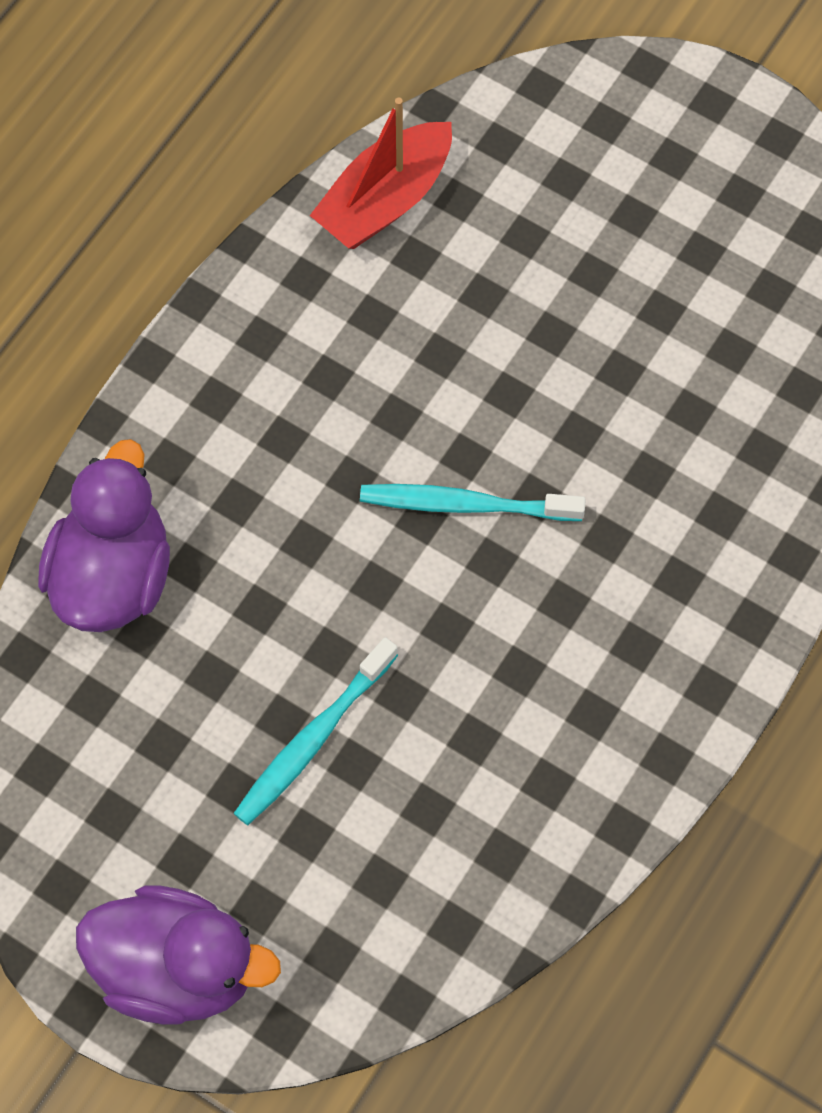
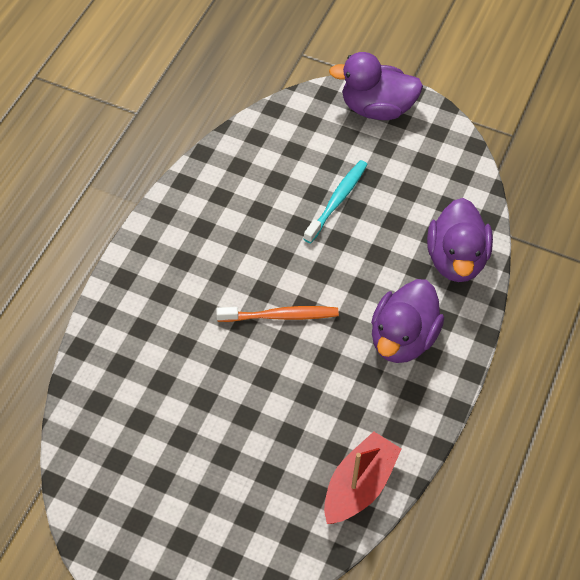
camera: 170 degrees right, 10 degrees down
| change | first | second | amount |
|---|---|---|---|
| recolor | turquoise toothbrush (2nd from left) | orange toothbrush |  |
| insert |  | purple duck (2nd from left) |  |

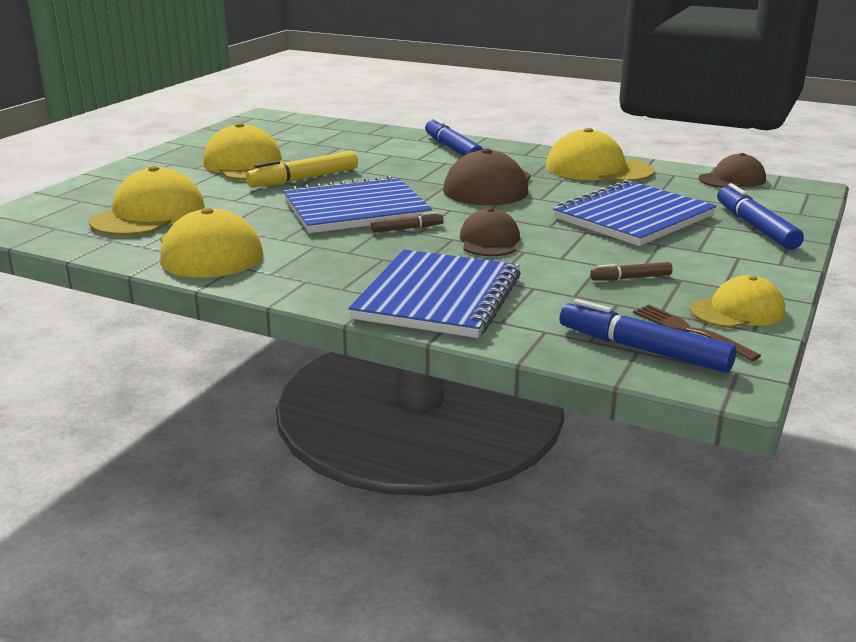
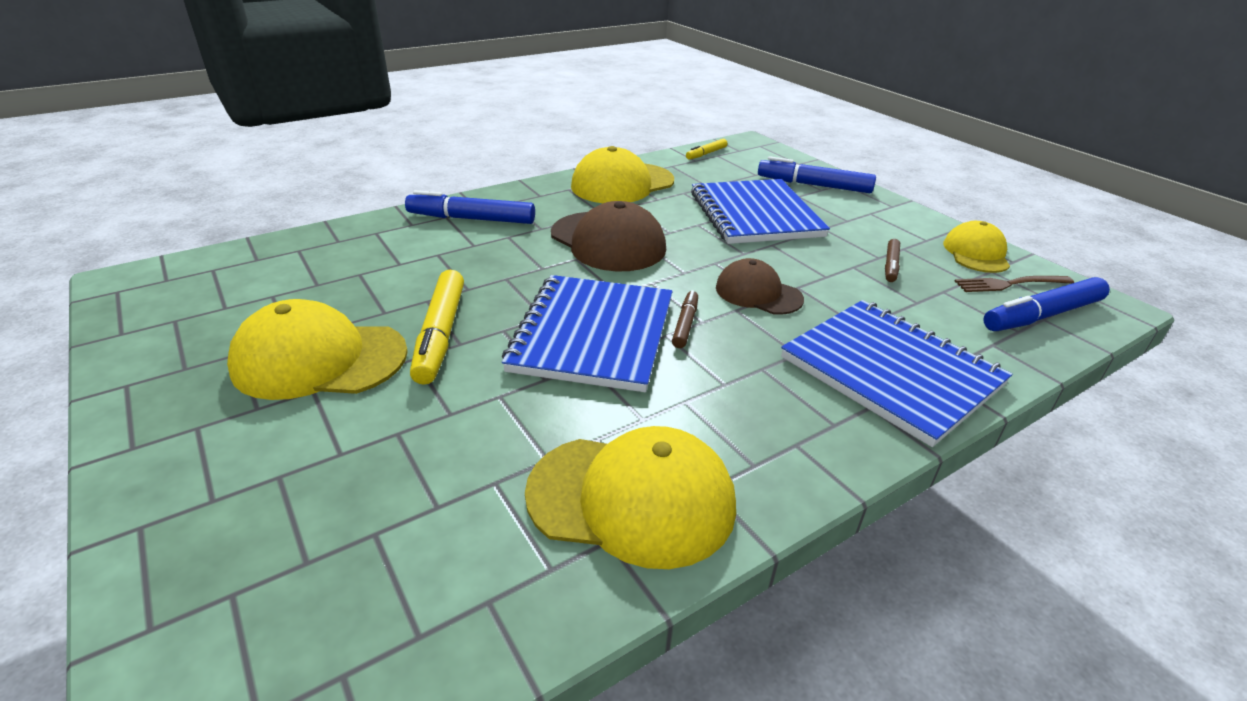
camera: 60 degrees left, 10 degrees up
| change | first | second | amount |
|---|---|---|---|
| replace | brown cap (3rd from left) | yellow marker (2nd from left) |  |
| delete | yellow cap (1st from left) |  |  |

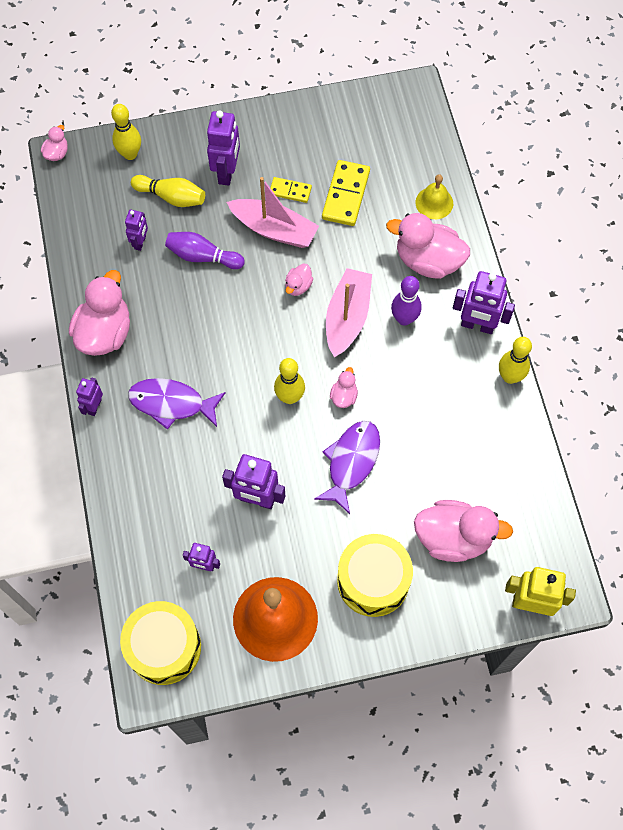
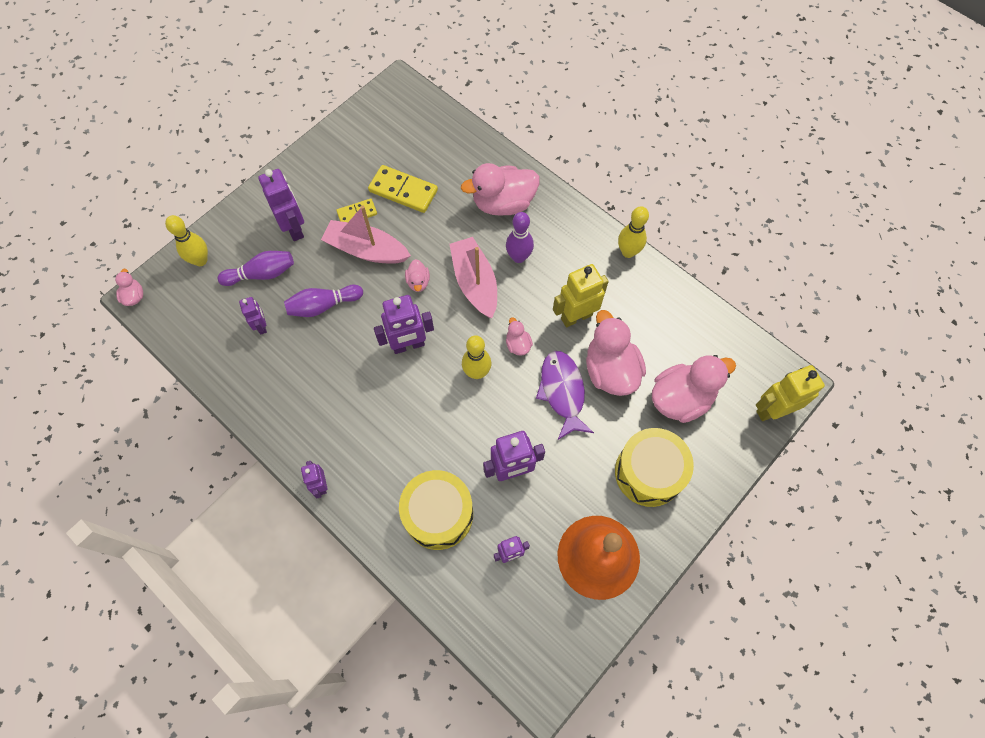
camera: 35 degrees left, 0 degrees up
| change | first | second | amount |
|---|---|---|---|
| rotate | yellow domino (2nd from left) |  | 45 degrees counterclockwise |
| delete | yellow bell |  |  |
| recolor | yellow bowling pin (2nd from left) | purple bowling pin (1st from left) |  |
| rotate | pink boat (1st from left) |  | 150 degrees counterclockwise |
| move | pink duck (2nd from left in the first image) | pink duck (5th from left) |  |
| move | purple robot (6th from left in the first image) | purple robot (4th from left) |  |
| delete | purple fish (1st from left) |  |  |
| move | yellow drum (1st from left) |  |  |
| insert |  | yellow robot (1st from left) |  |

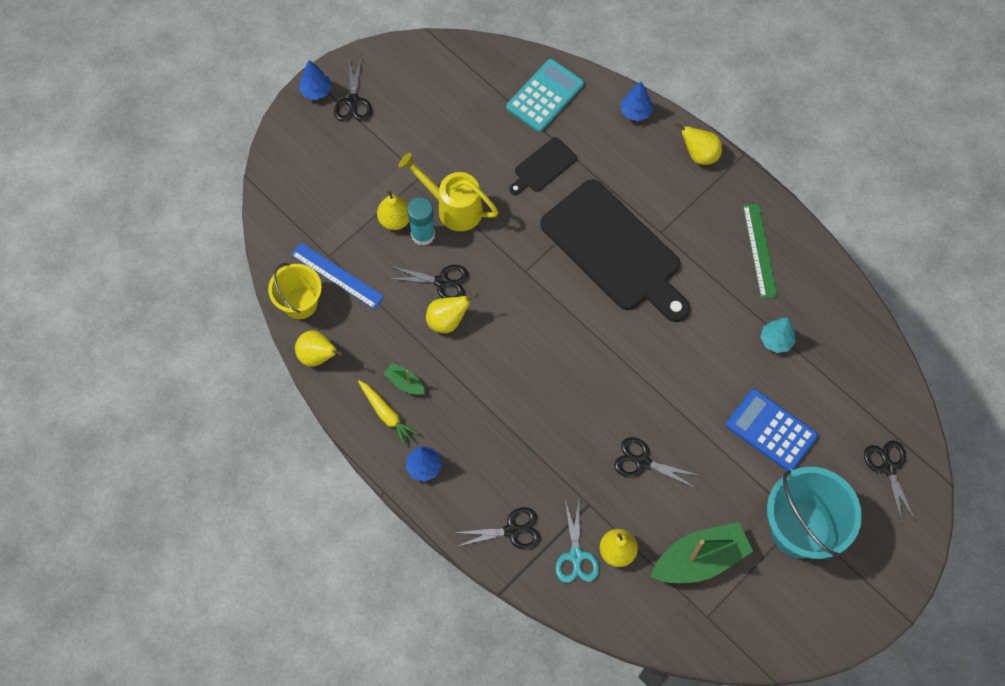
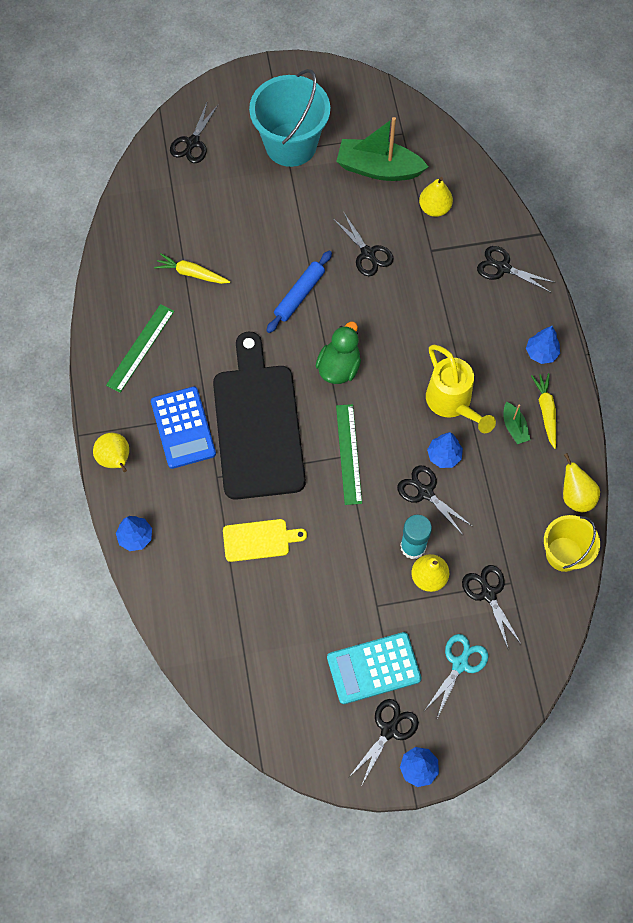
camera: 145 degrees left, 0 degrees up
| change | first | second | amount |
|---|---|---|---|
| move | turquoise calculator |  |  |
| recolor | black cutting board (1st from left) | yellow cutting board |  |
| move | yellow watering can |  |  |
| delete | blue ruler |  |  |
| replace | yellow pear (3rd from left) | blue tree (3rd from left) |  |
| replace | turquoise tree | yellow carrot (1st from left) |  |
| move | blue calculator |  |  |
| move | turquoise scissors |  |  |
| insert |  | blue rolling pin |  |
| insert |  | green duck |  |
| insert |  | green ruler (2nd from left) |  |
| insert |  | black scissors (5th from left) |  |

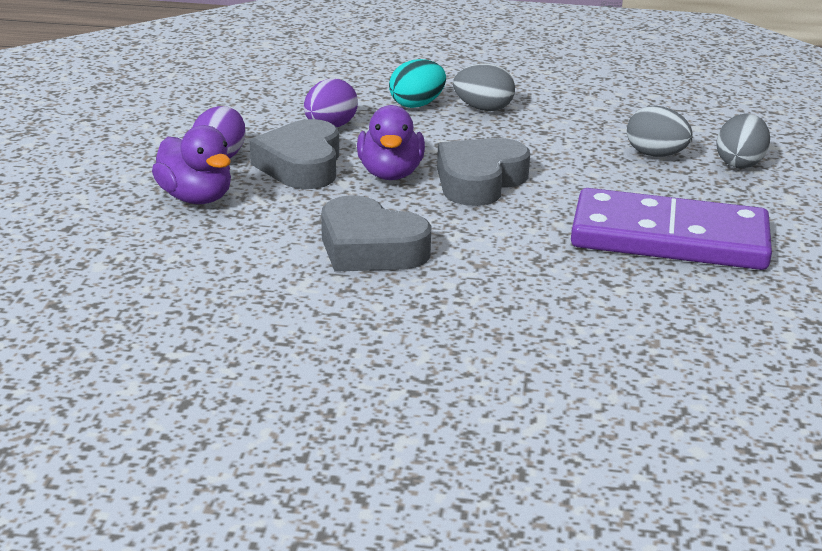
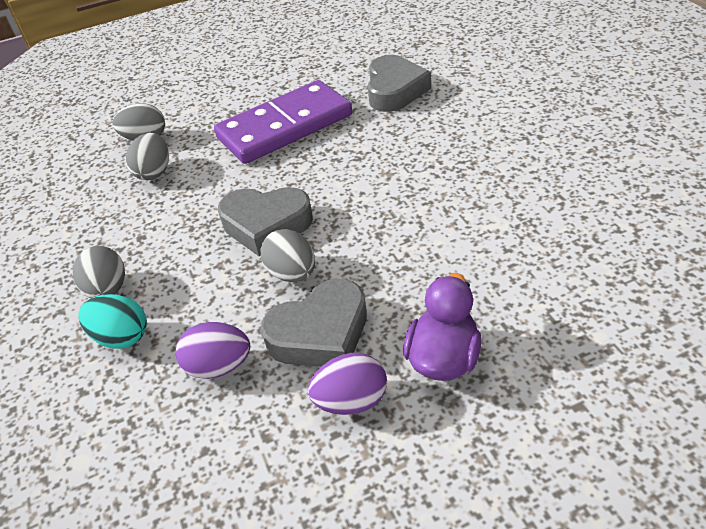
camera: 115 degrees left, 15 degrees up
| change | first | second | amount |
|---|---|---|---|
| replace | purple duck (2nd from left) | grey egg (4th from left) |  |
| rotate | purple domino |  | 75 degrees clockwise |
| move | grey heart (2nd from left in the first image) | grey heart (3rd from left) |  |

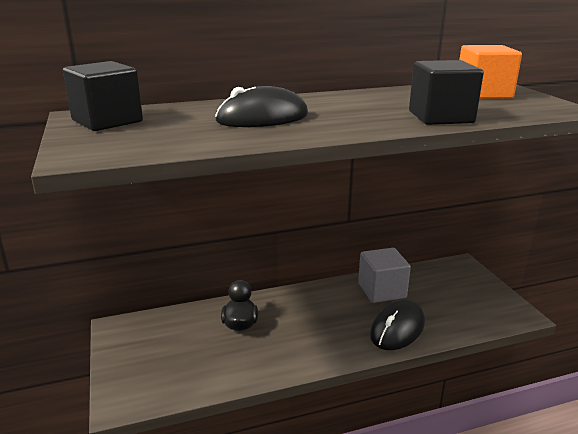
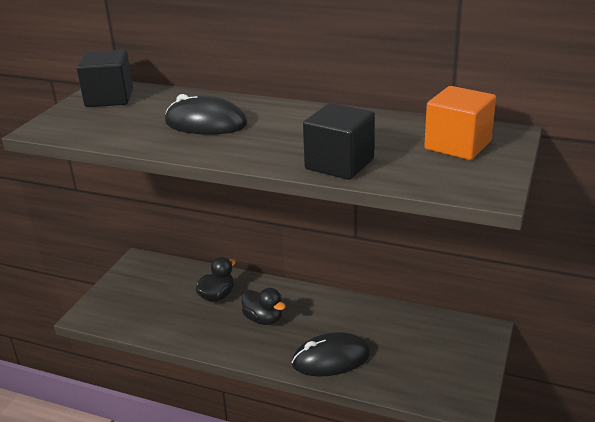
camera: 40 degrees right, 5 degrees up
| change | first | second | amount |
|---|---|---|---|
| delete | grey cube |  |  |
| insert |  | black duck (2nd from left) |  |

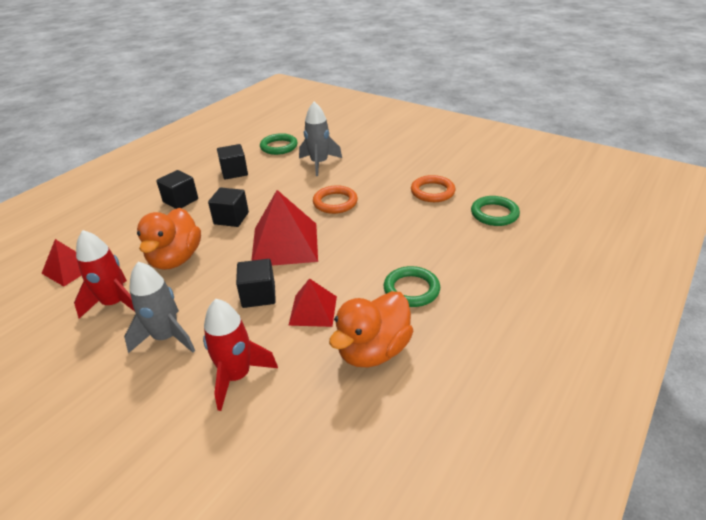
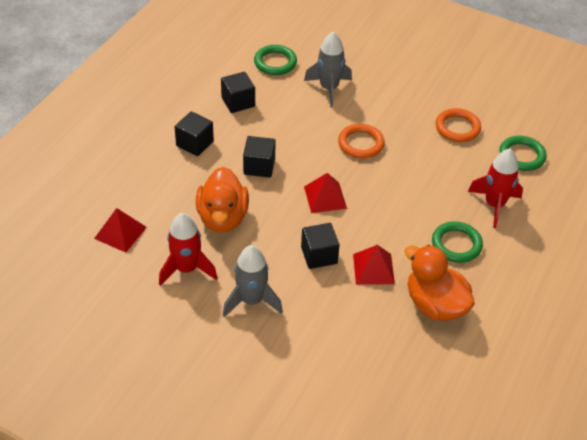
camera: 10 degrees left, 10 degrees up
| change | first | second | amount |
|---|---|---|---|
| resize | red pyramid (2nd from left) |  | x0.57 |
| rotate | orange duck (2nd from left) |  | 105 degrees clockwise |
| move | red rocket (2nd from left) |  |  |

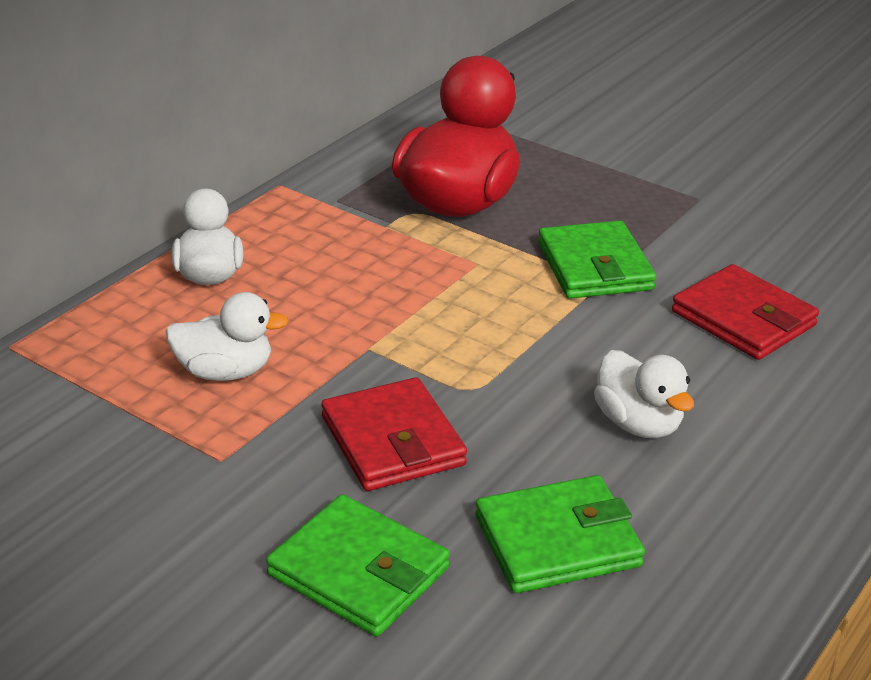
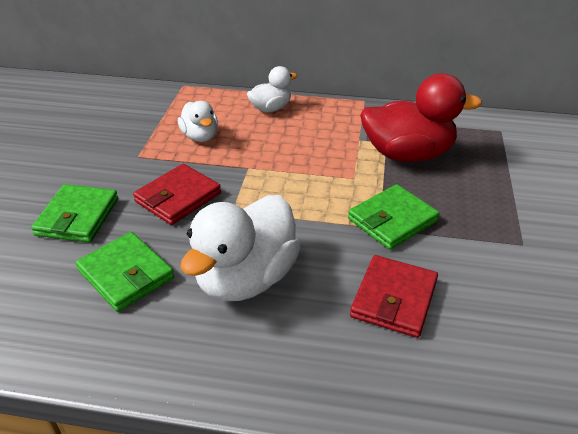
camera: 65 degrees right, 5 degrees up
| change | first | second | amount |
|---|---|---|---|
| resize | white duck (3rd from left in the first image) | white duck (2nd from left) | x1.83 |

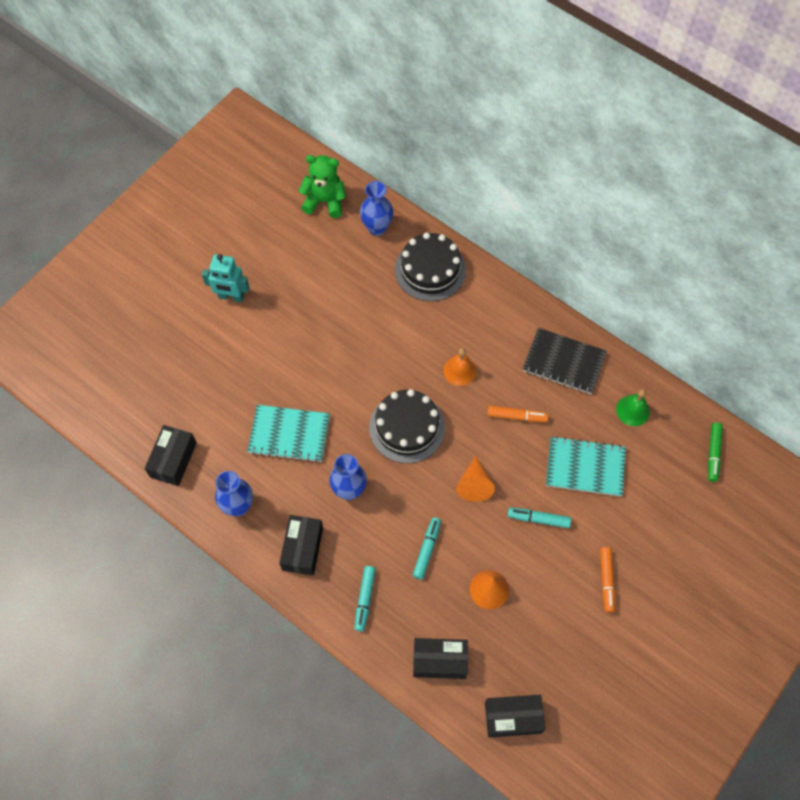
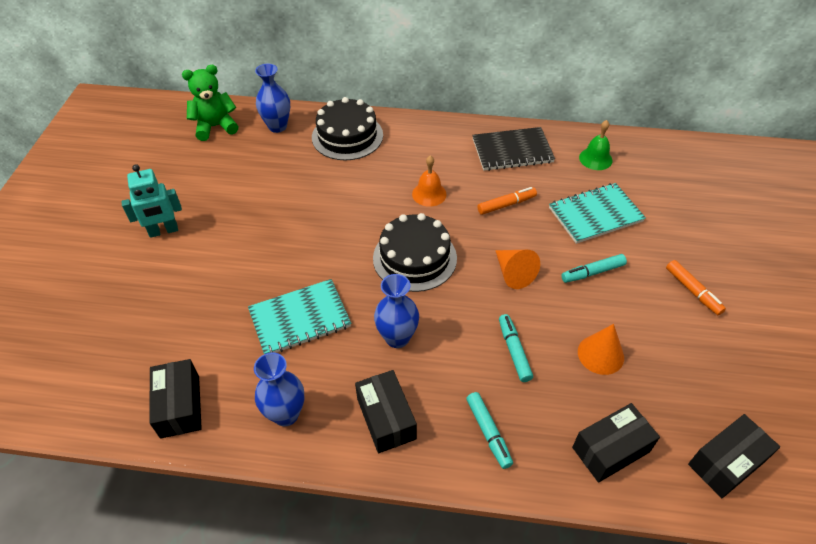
camera: 30 degrees left, 15 degrees down
| change | first | second | amount |
|---|---|---|---|
| delete | green marker |  |  |

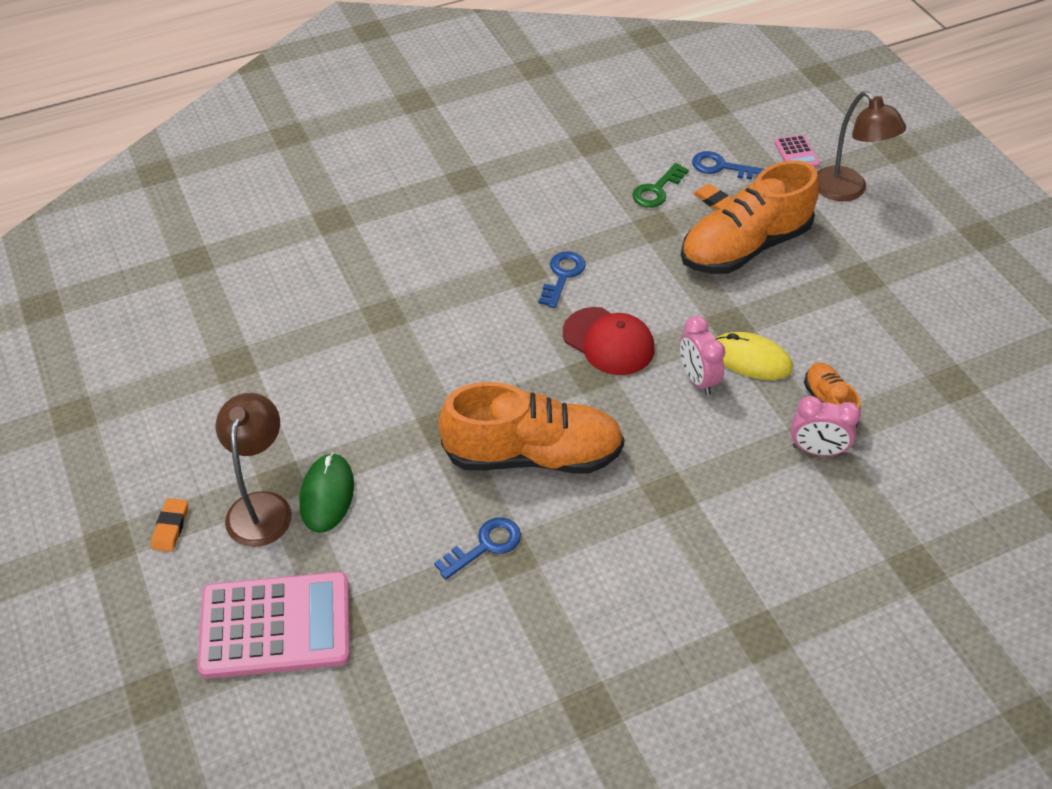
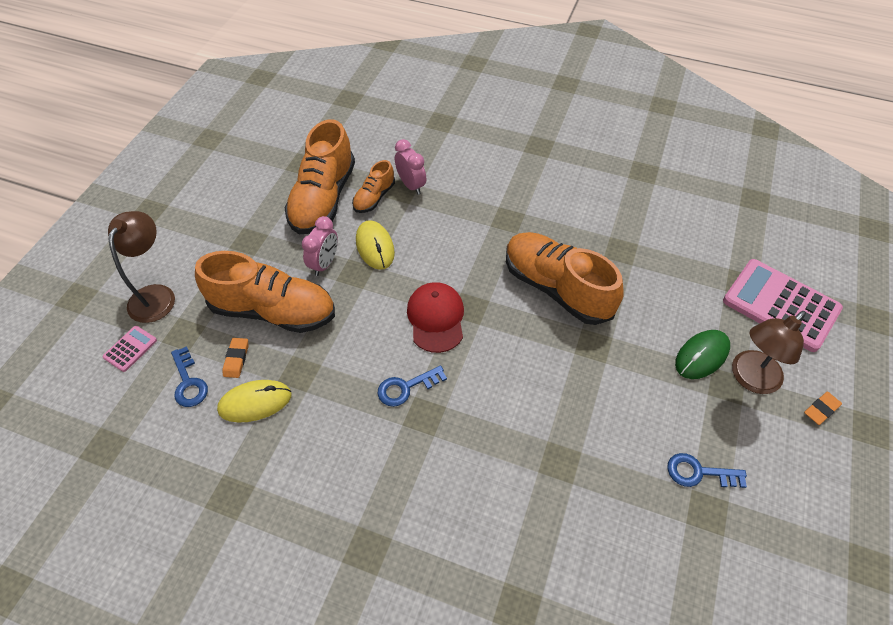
camera: 135 degrees left, 5 degrees up
| change | first | second | amount |
|---|---|---|---|
| replace | green key | yellow mouse (1st from left) |  |
| move | pink clock (1st from left) |  |  |
| move | blue key (1st from left in the first image) | blue key (3rd from left) |  |
| insert |  | orange shoe (2nd from left) |  |

